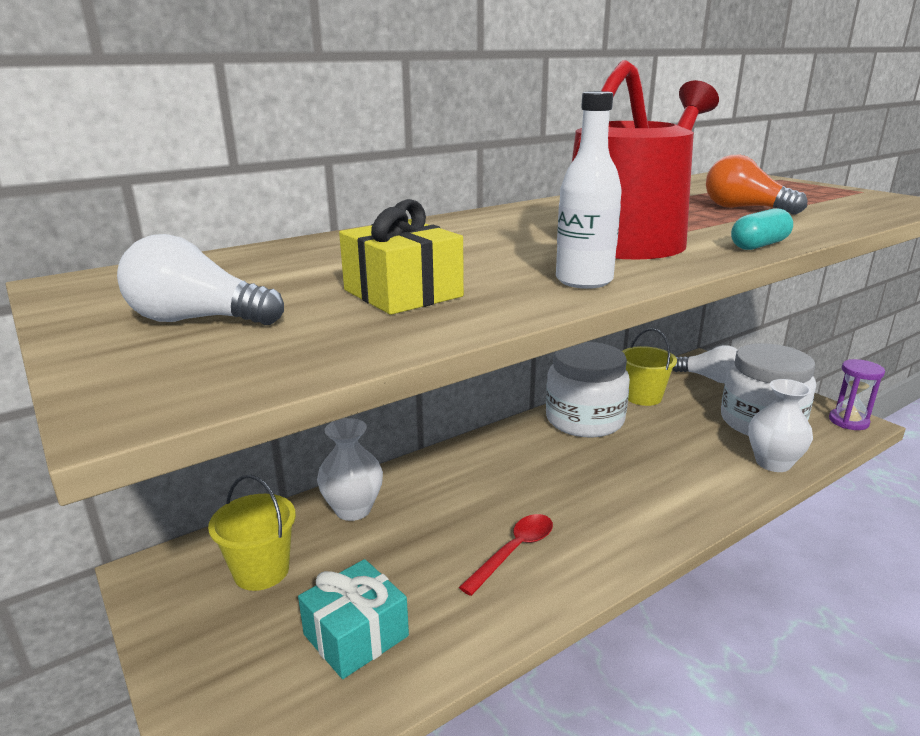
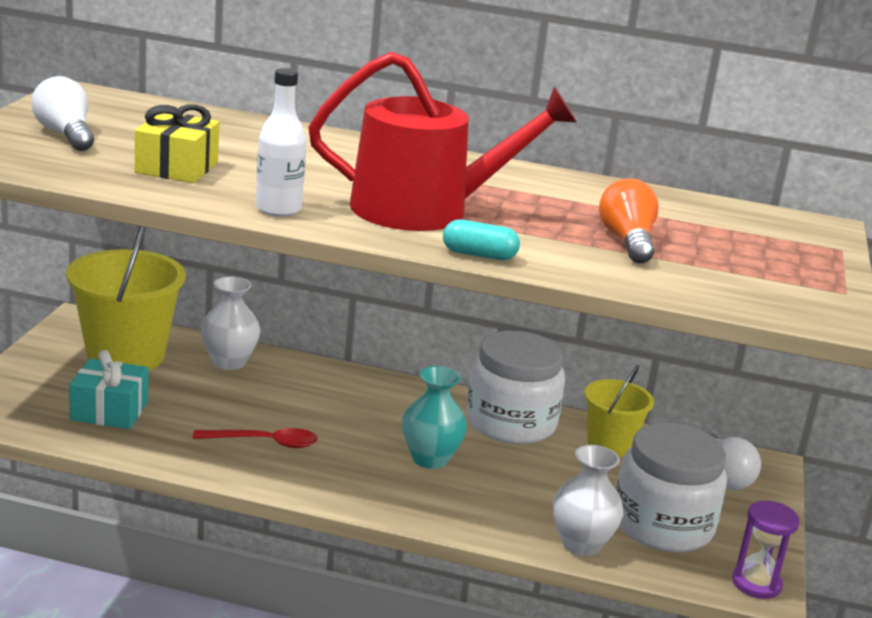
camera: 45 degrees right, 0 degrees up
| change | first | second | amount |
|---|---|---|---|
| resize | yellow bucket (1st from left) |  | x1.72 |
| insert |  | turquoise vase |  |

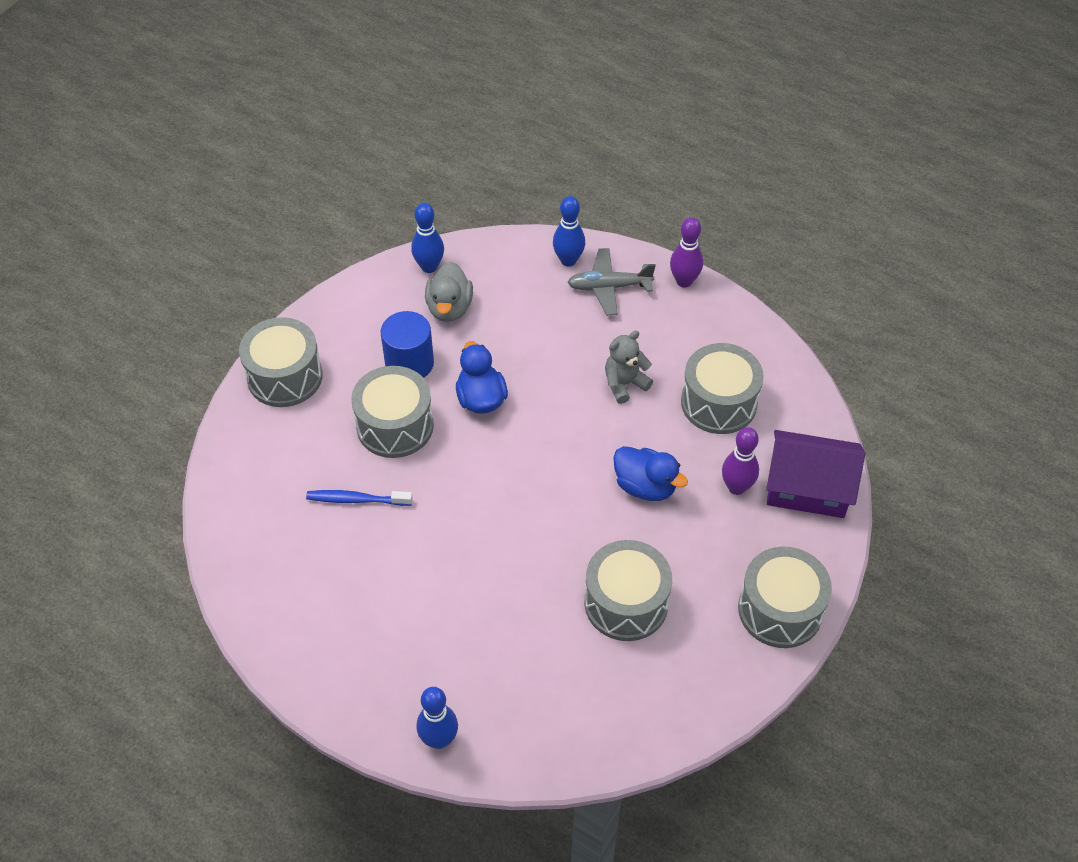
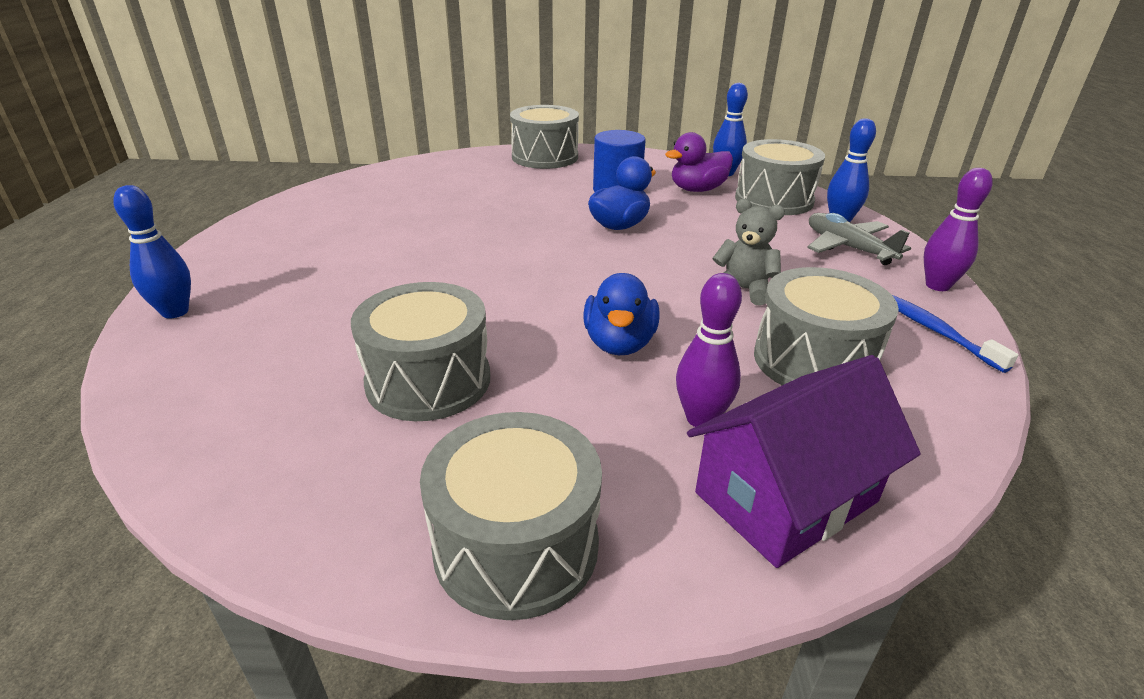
camera: 60 degrees right, 20 degrees down
| change | first | second | amount |
|---|---|---|---|
| recolor | grey duck | purple duck |  |
| move | grey drum (2nd from left in the first image) | grey drum (4th from left) |  |
| rotate | purple house |  | 75 degrees clockwise |
| move | blue toothbrush |  |  |

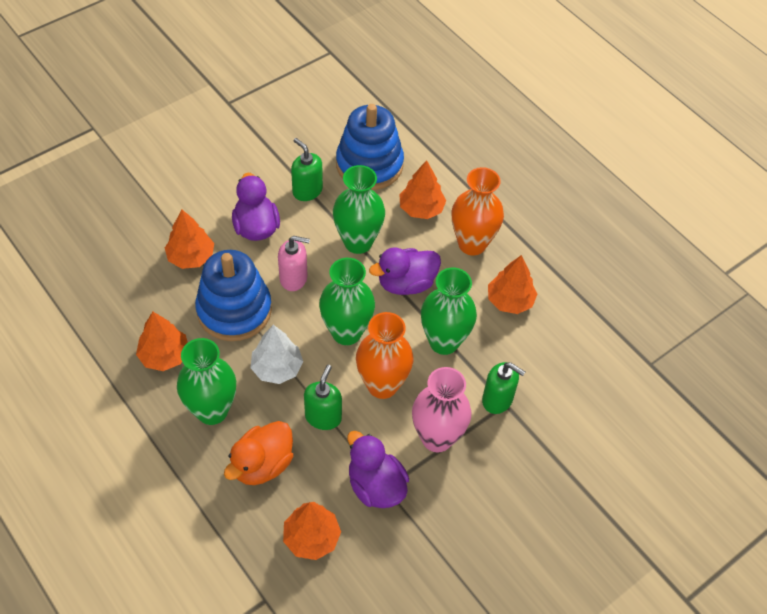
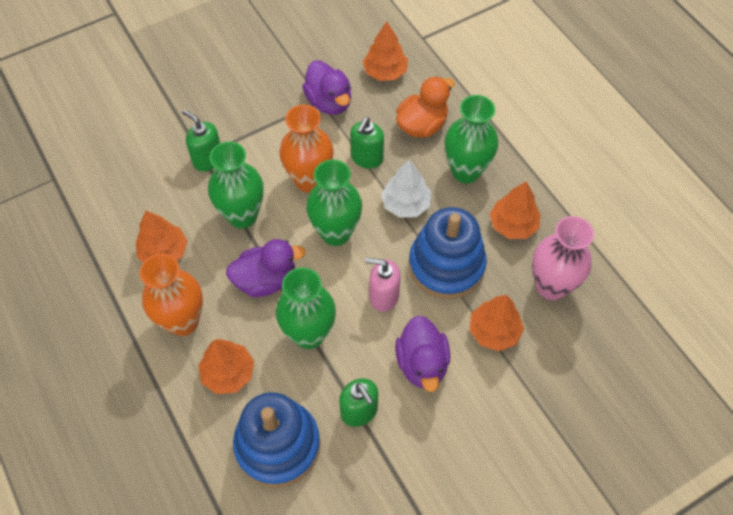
camera: 170 degrees left, 5 degrees up
| change | first | second | amount |
|---|---|---|---|
| move | pink vase |  |  |

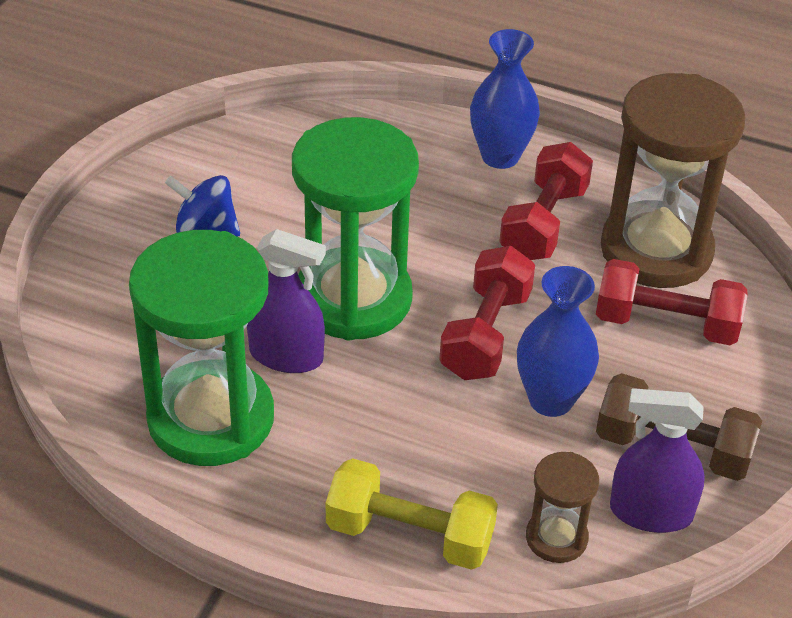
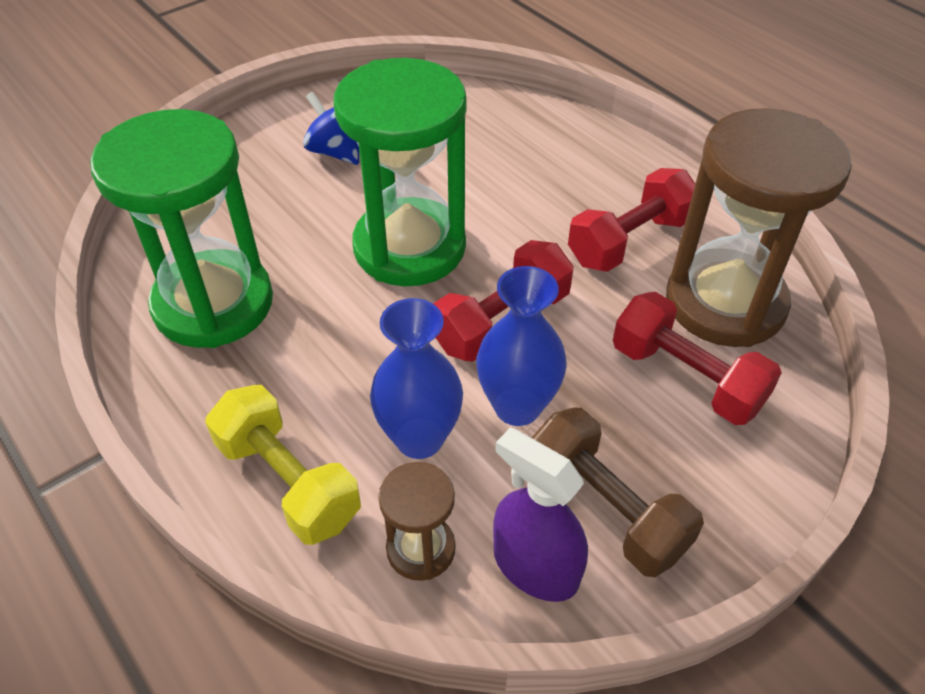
camera: 30 degrees right, 5 degrees up
| change | first | second | amount |
|---|---|---|---|
| move | blue vase (1st from left) |  |  |
| delete | purple spray bottle (1st from left) |  |  |

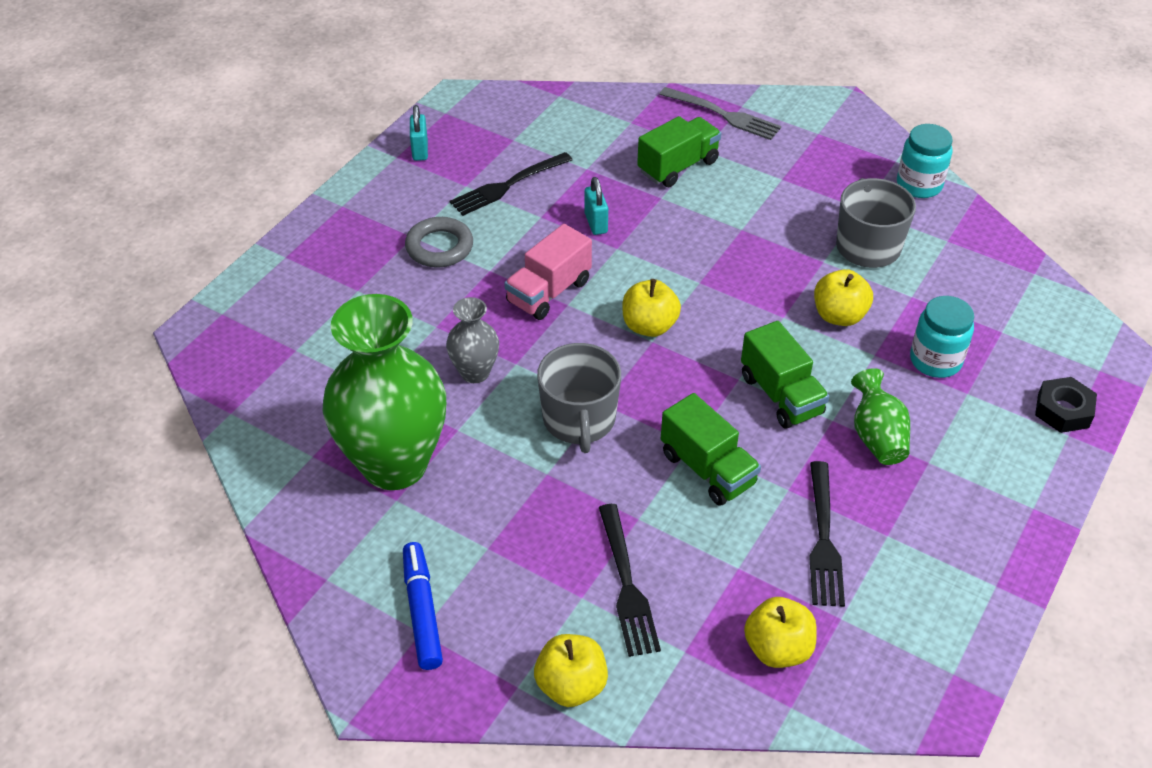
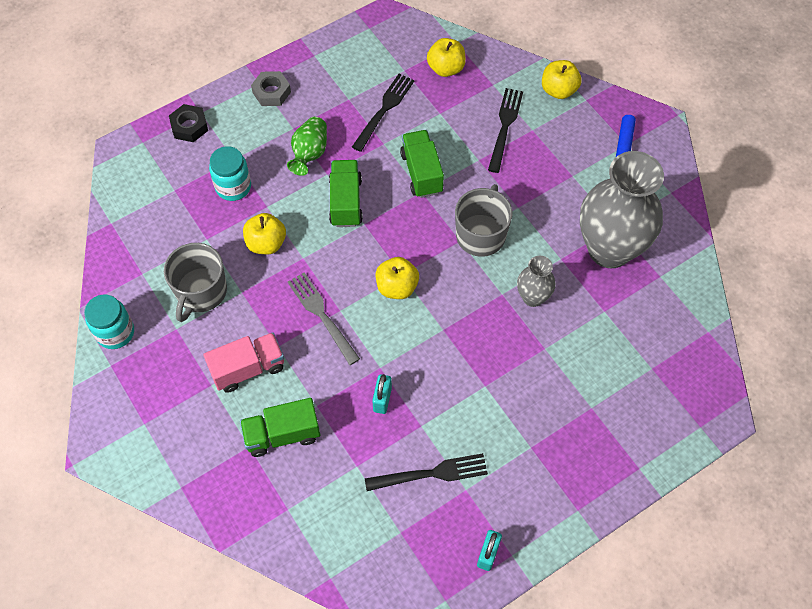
camera: 155 degrees left, 15 degrees up
| change | first | second | amount |
|---|---|---|---|
| move | grey fork |  |  |
| delete | grey ring |  |  |
| move | pink truck |  |  |
| recolor | green vase (1st from left) | grey vase (2nd from left) |  |
| insert |  | grey nut |  |

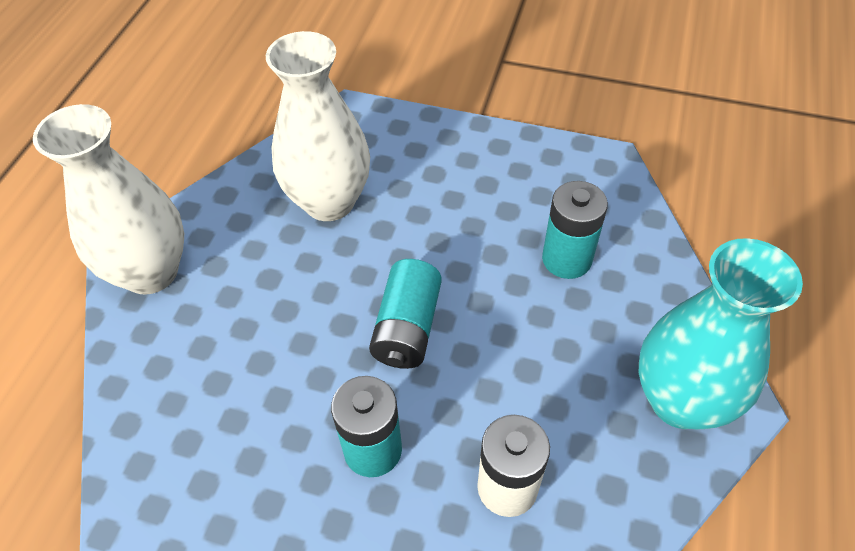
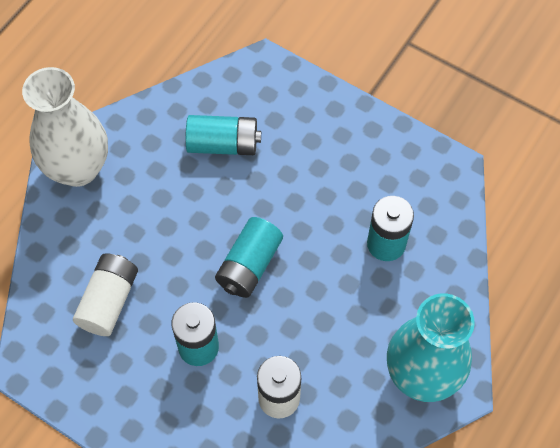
camera: 15 degrees right, 10 degrees up
| change | first | second | amount |
|---|---|---|---|
| replace | white vase (2nd from left) | turquoise battery (2nd from left) |  |
| insert |  | white battery (1st from left) |  |

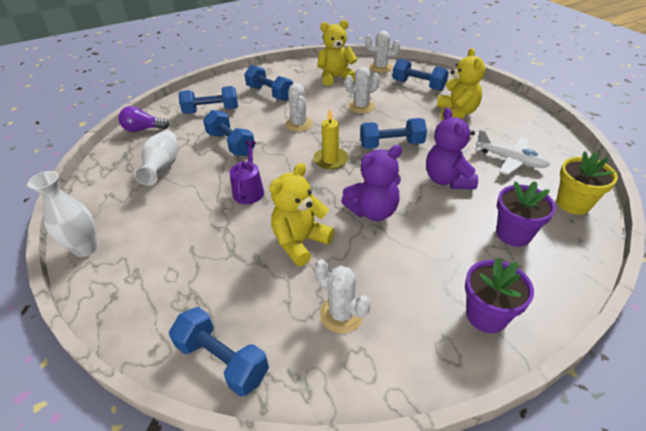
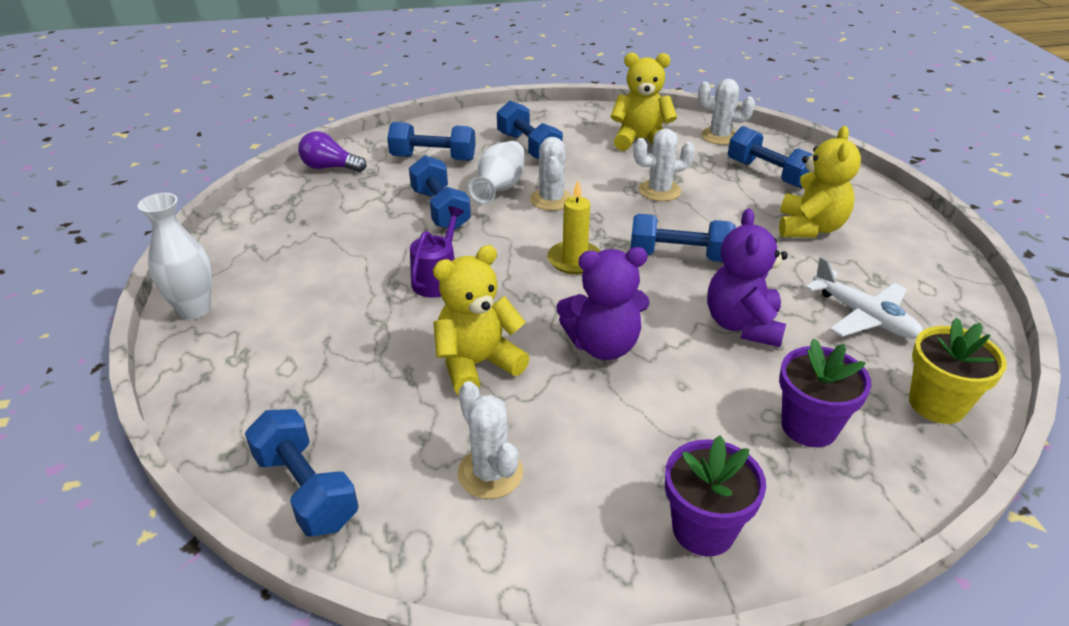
camera: 15 degrees right, 5 degrees down
| change | first | second | amount |
|---|---|---|---|
| move | white vase (2nd from left) |  |  |

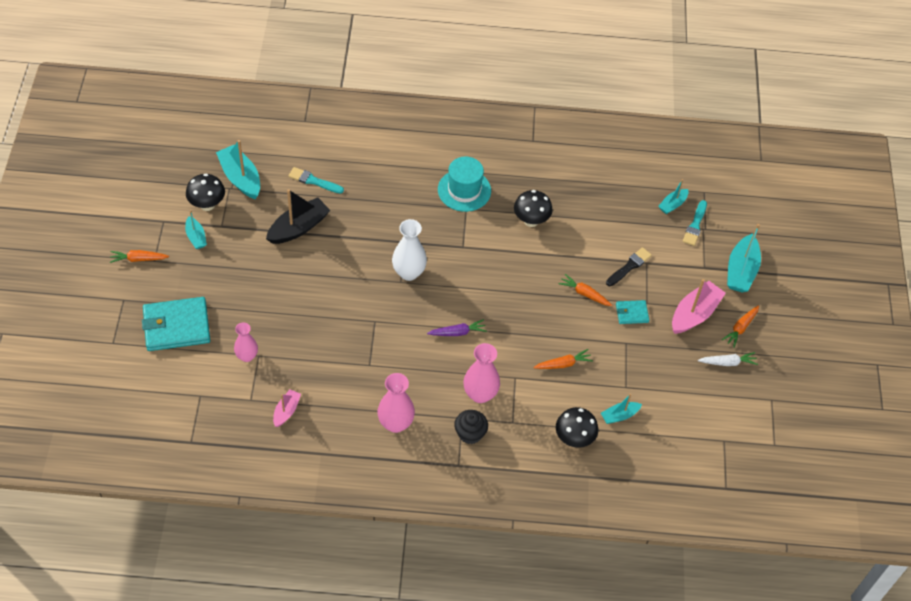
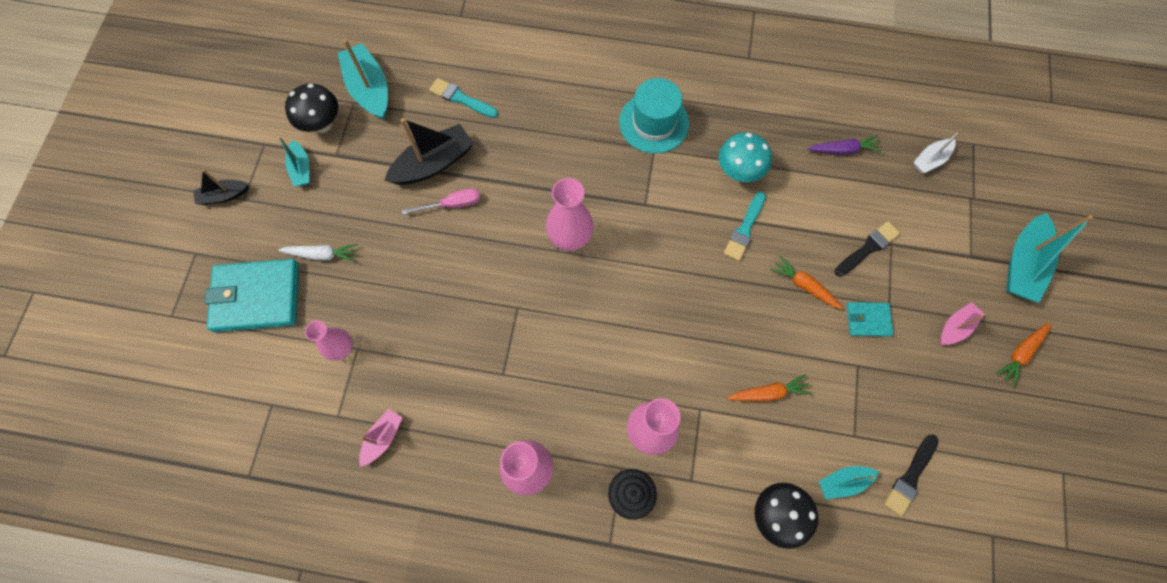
camera: 10 degrees right, 15 degrees up
| change | first | second | amount |
|---|---|---|---|
| recolor | turquoise boat (4th from left) | white boat |  |
| recolor | black mushroom (2nd from left) | turquoise mushroom |  |
| move | turquoise brush (2nd from left) |  |  |
| recolor | white vase | pink vase (3rd from left) |  |
| replace | orange carrot (1st from left) | black boat (1st from left) |  |
| resize | pink boat (2nd from left) |  | x0.56 |
| move | purple carrot |  |  |
| move | white carrot |  |  |
| insert |  | pink screwdriver |  |
| insert |  | black brush (2nd from left) |  |

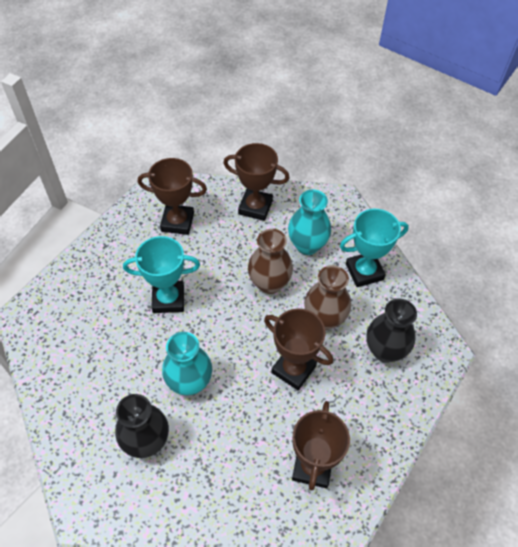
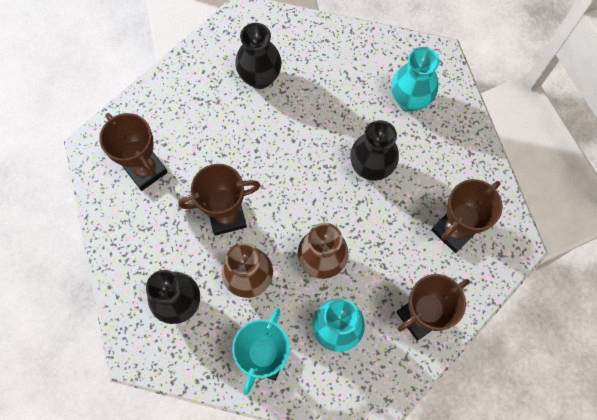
camera: 130 degrees right, 15 degrees up
| change | first | second | amount |
|---|---|---|---|
| replace | turquoise trophy (1st from left) | black vase (3rd from left) |  |
| move | turquoise vase (1st from left in the first image) | turquoise vase (2nd from left) |  |

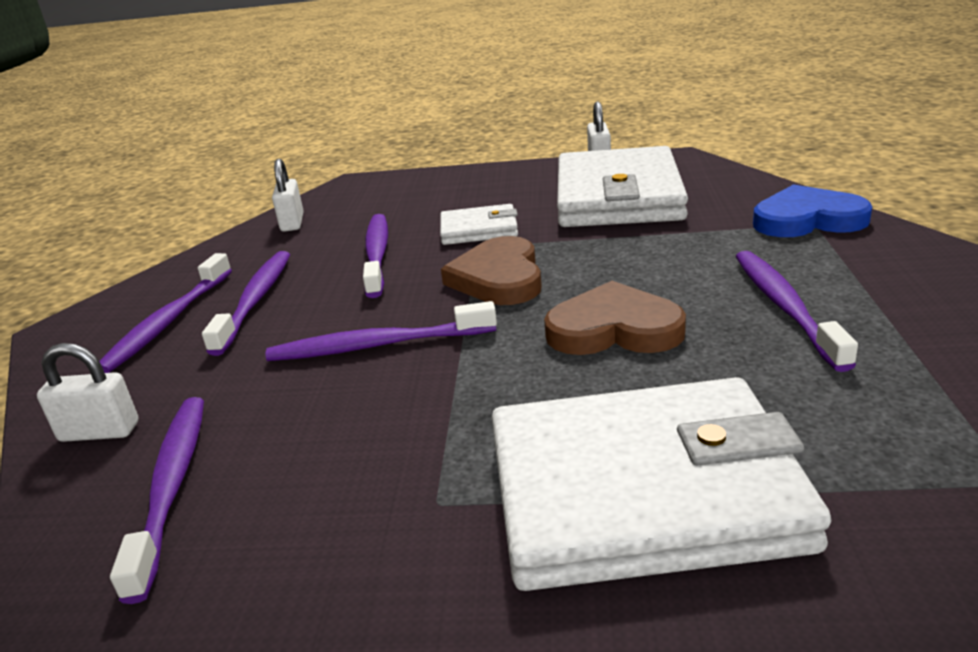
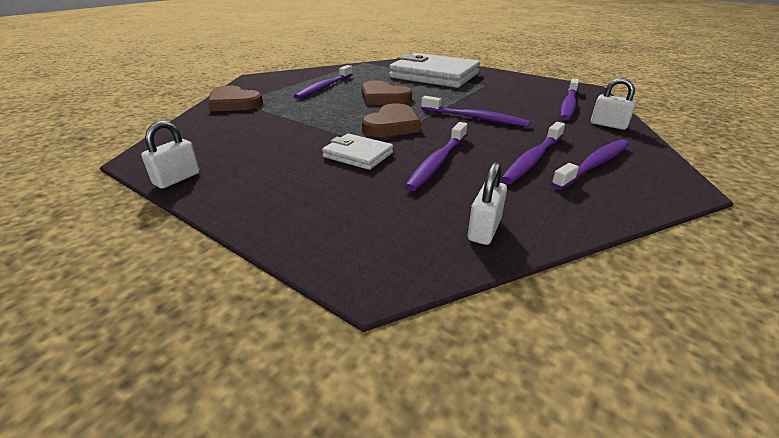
camera: 150 degrees left, 5 degrees up
| change | first | second | amount |
|---|---|---|---|
| delete | white wallet (2nd from left) |  |  |
| recolor | blue heart | brown heart (1st from left) |  |

